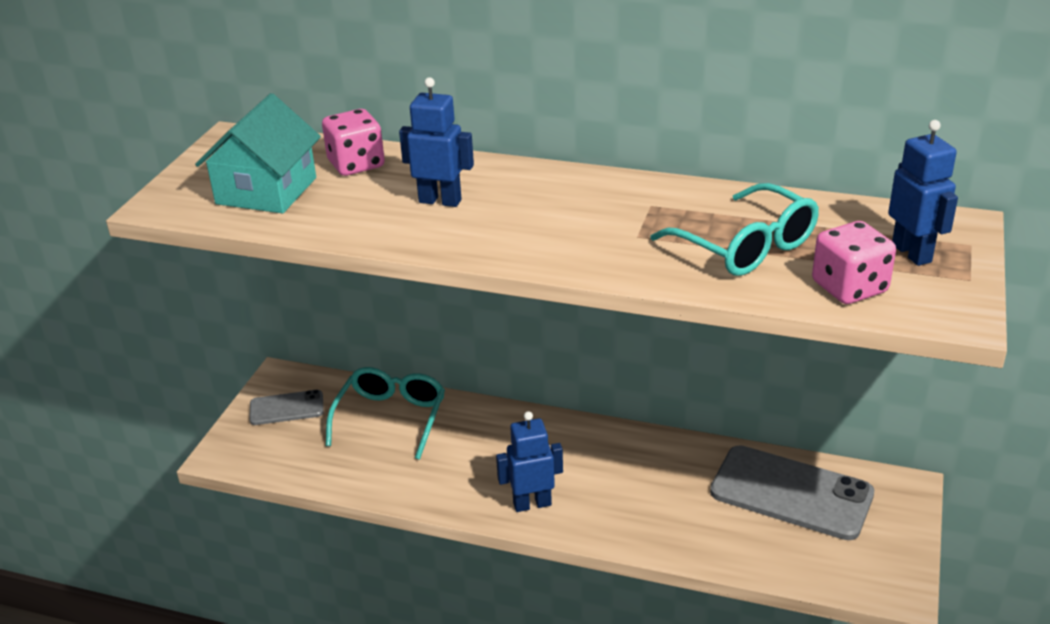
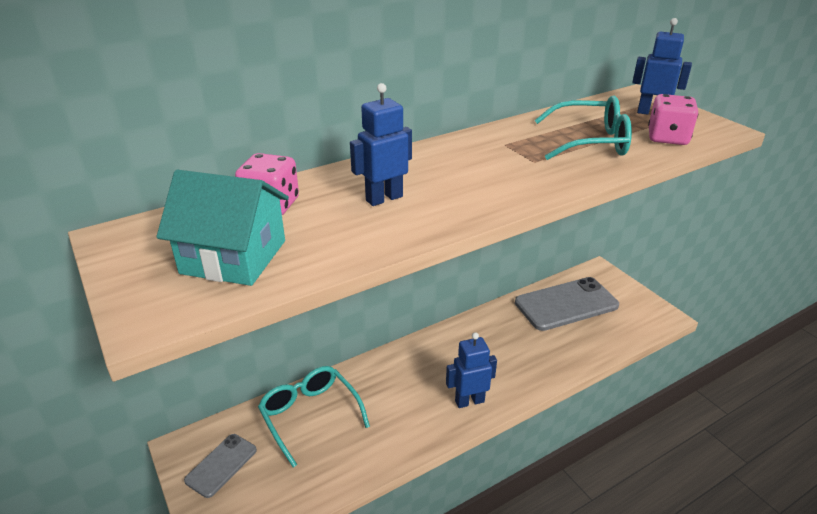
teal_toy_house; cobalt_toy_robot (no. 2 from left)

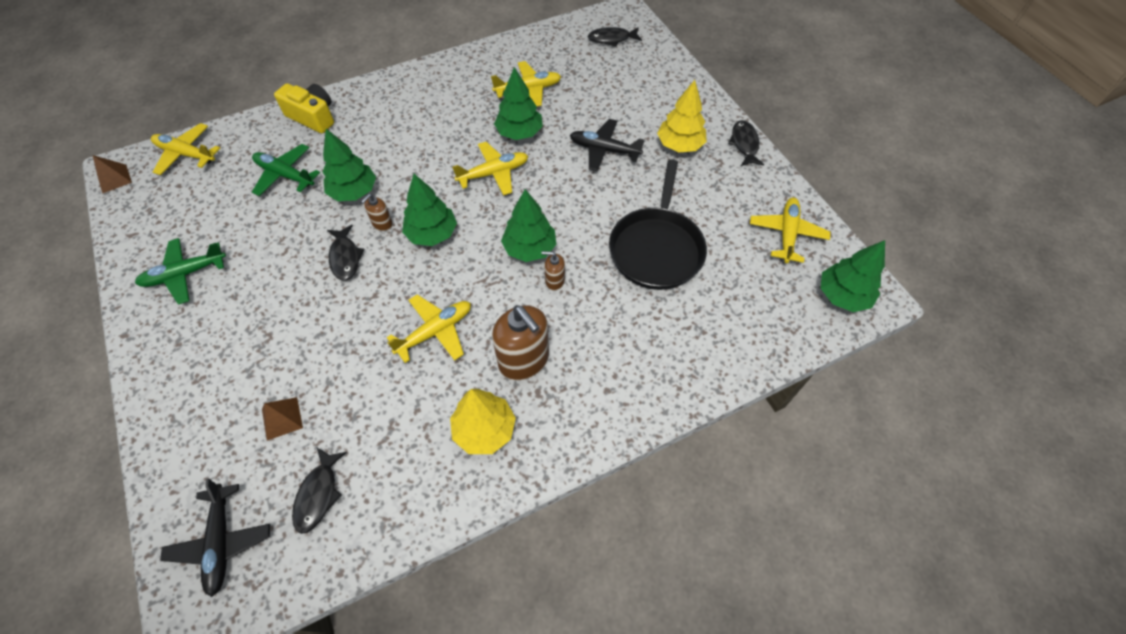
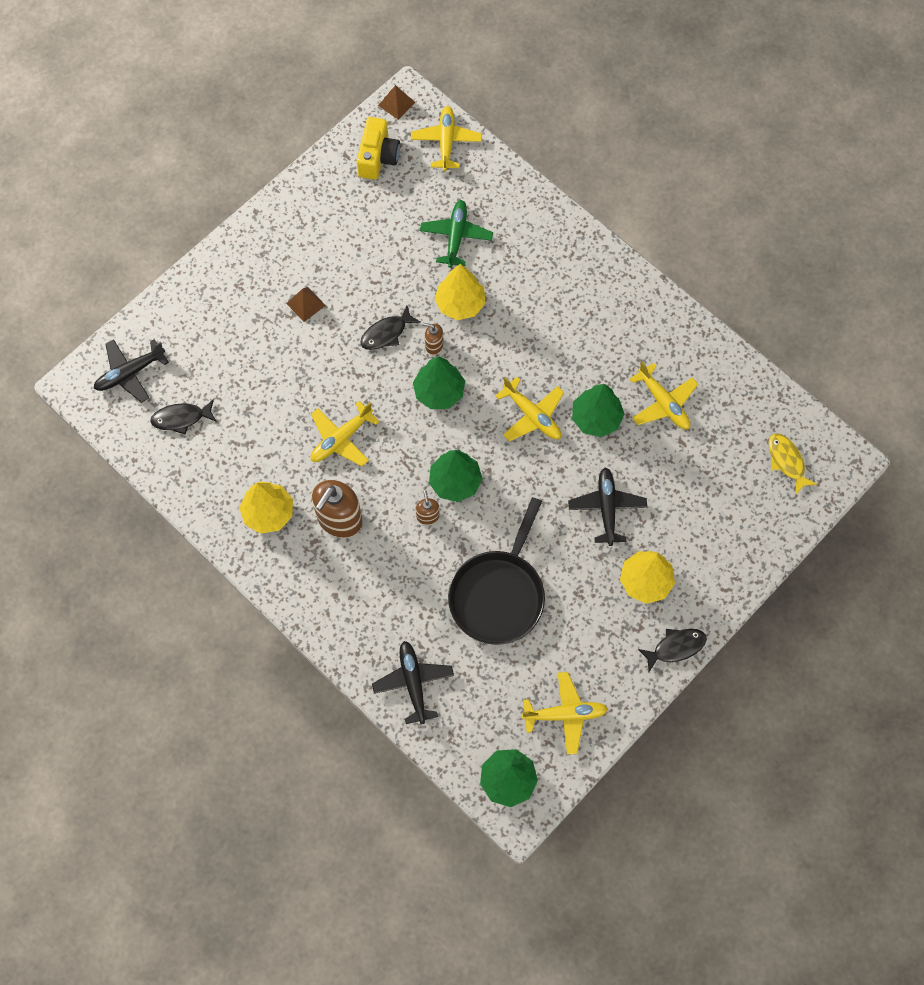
green_plane (no. 1 from left in the first image); dark_brown_solid_pyramid (no. 1 from left); yellow_compact_camera; yellow_toy_tree (no. 2 from left); yellow_plane (no. 1 from left); yellow_fish; ebony_pan; ebony_plane (no. 2 from left)

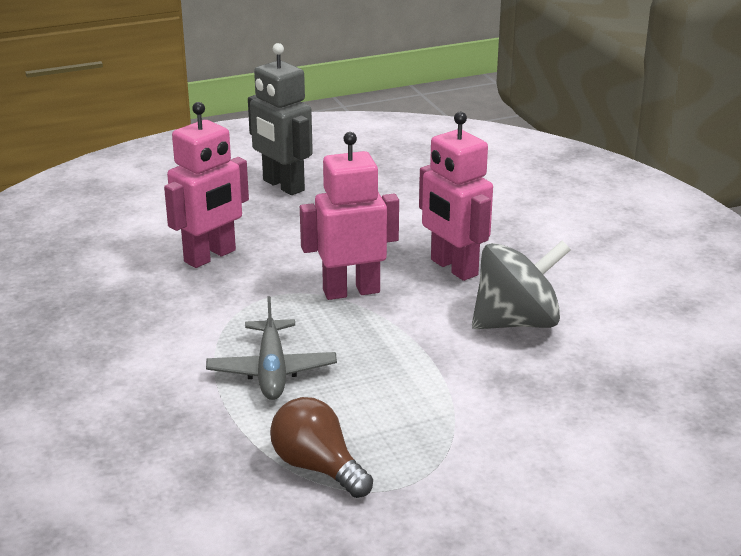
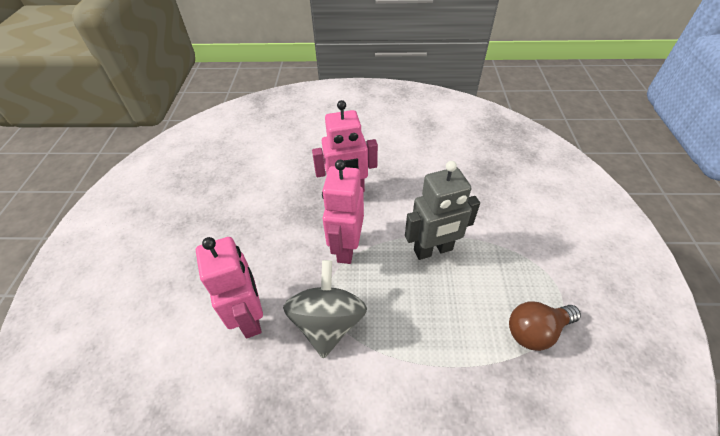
grey_plane; grey_toy_robot; grey_toy_top

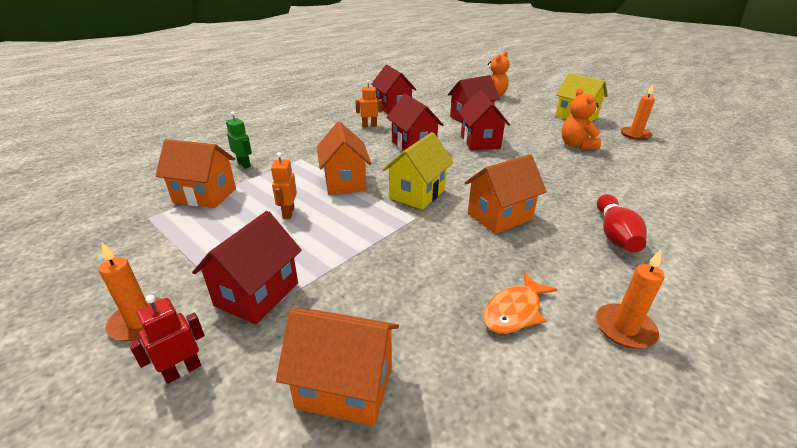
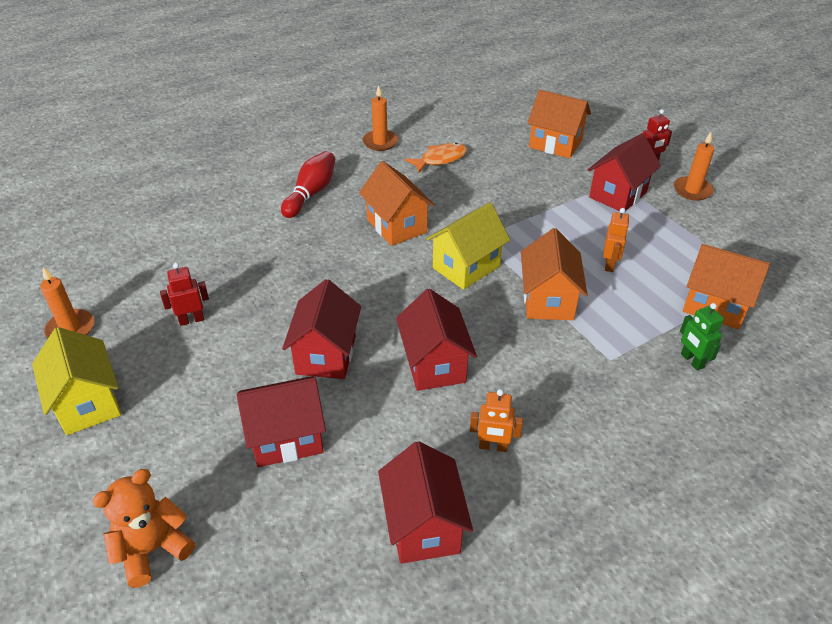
orange_toy_house (no. 1 from left); scarlet_toy_robot (no. 1 from left)

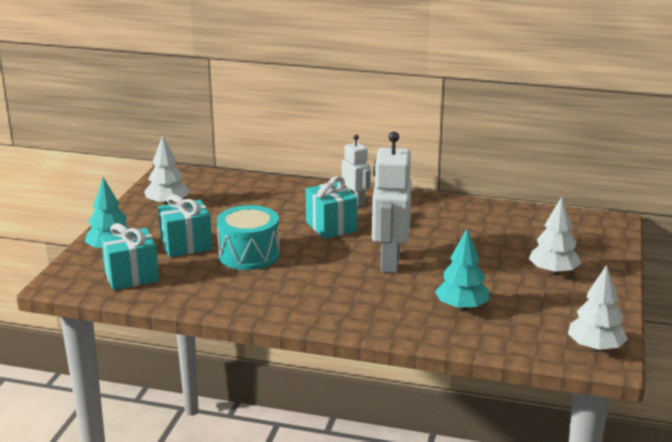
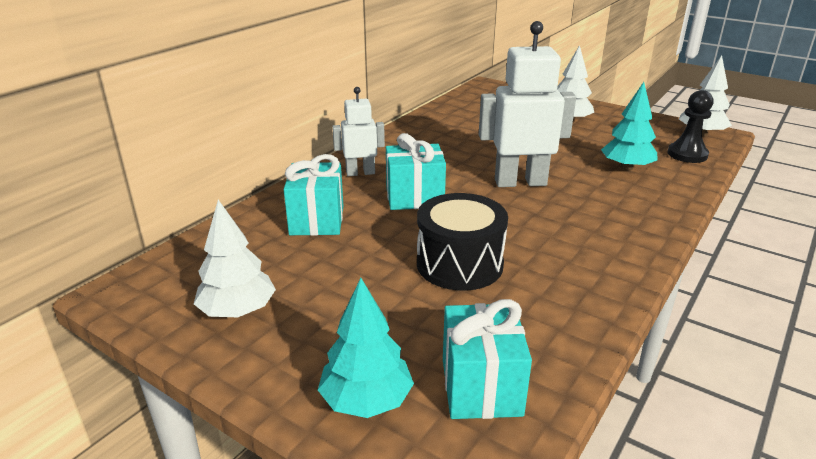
teal_wrapped_gift (no. 1 from left); ebony_snare_drum; pure_white_toy_robot (no. 2 from left); ebony_chess_pawn

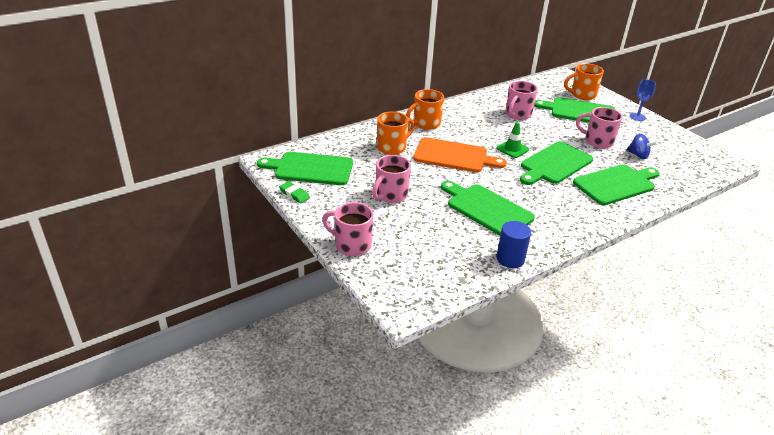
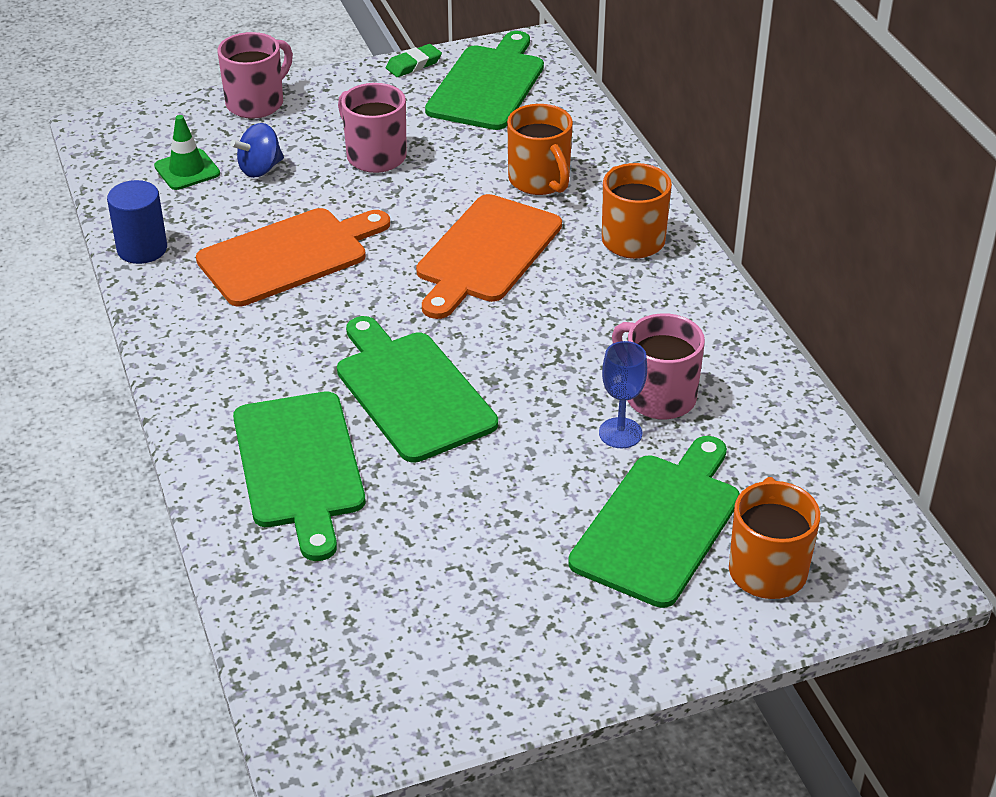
orange_bread_board (no. 1 from left); green_safety_cone; rosy_tea_mug (no. 4 from left in the first image); cobalt_toy_top; cobalt_goblet

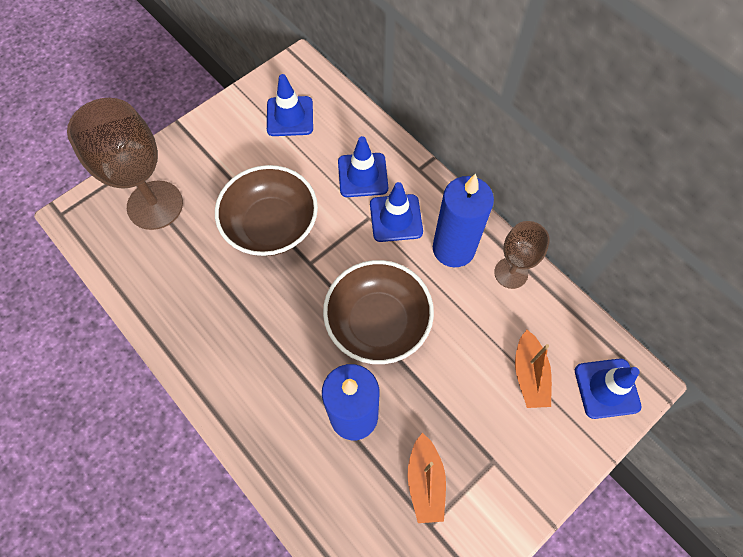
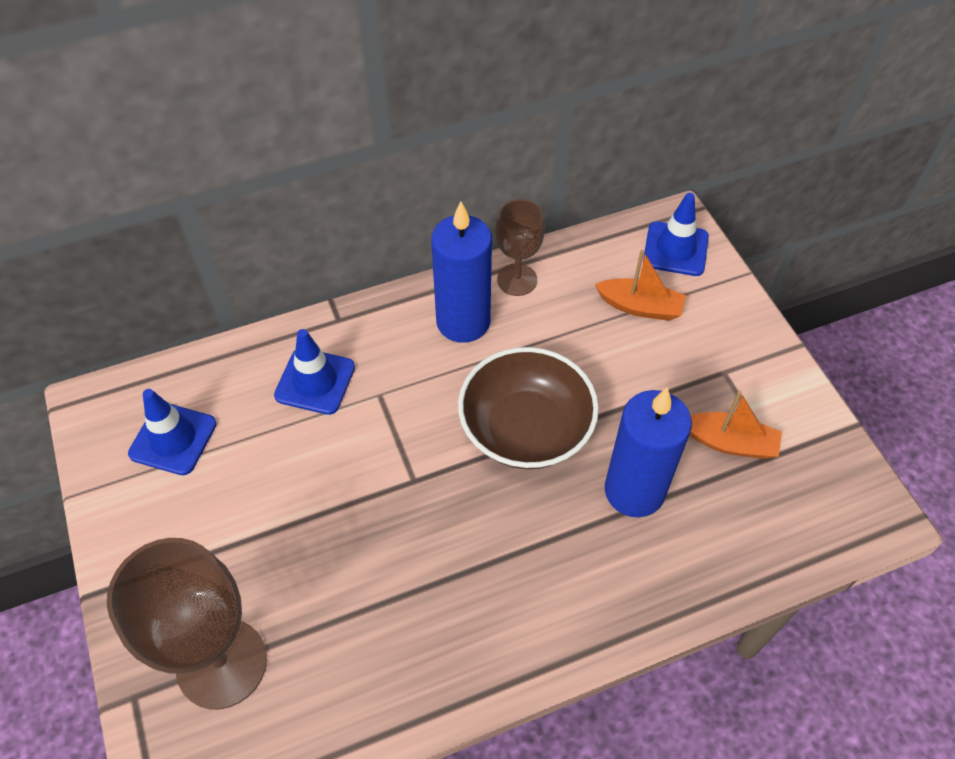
dark_brown_bowl (no. 1 from left in the first image); cobalt_safety_cone (no. 3 from left in the first image)

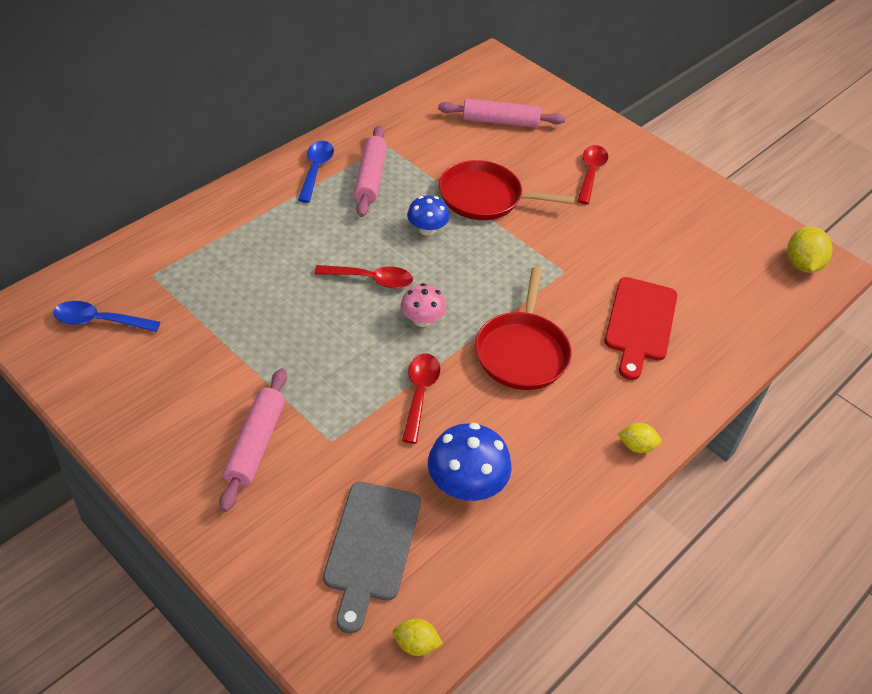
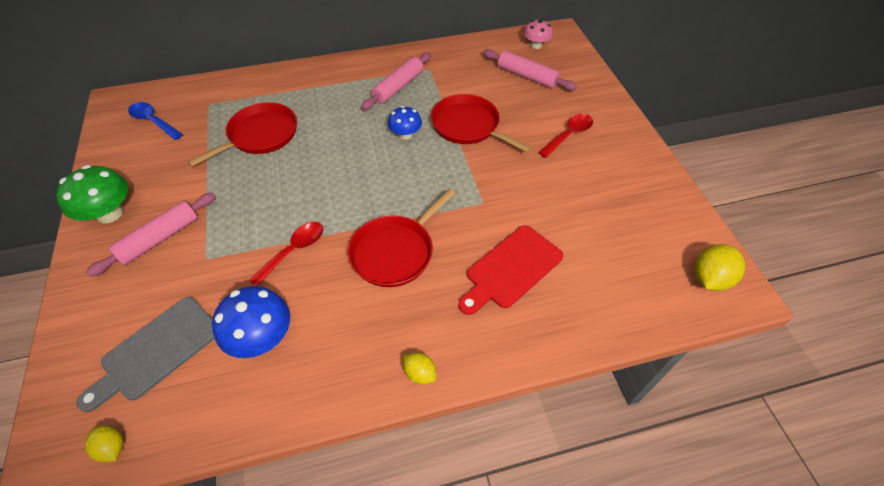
cobalt_tablespoon (no. 2 from left in the first image); scarlet_tablespoon (no. 1 from left in the first image); rosy_mushroom; green_mushroom; scarlet_pan (no. 1 from left)

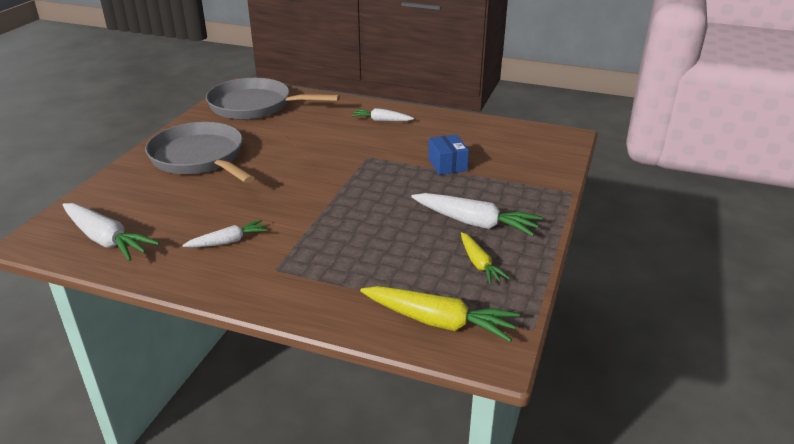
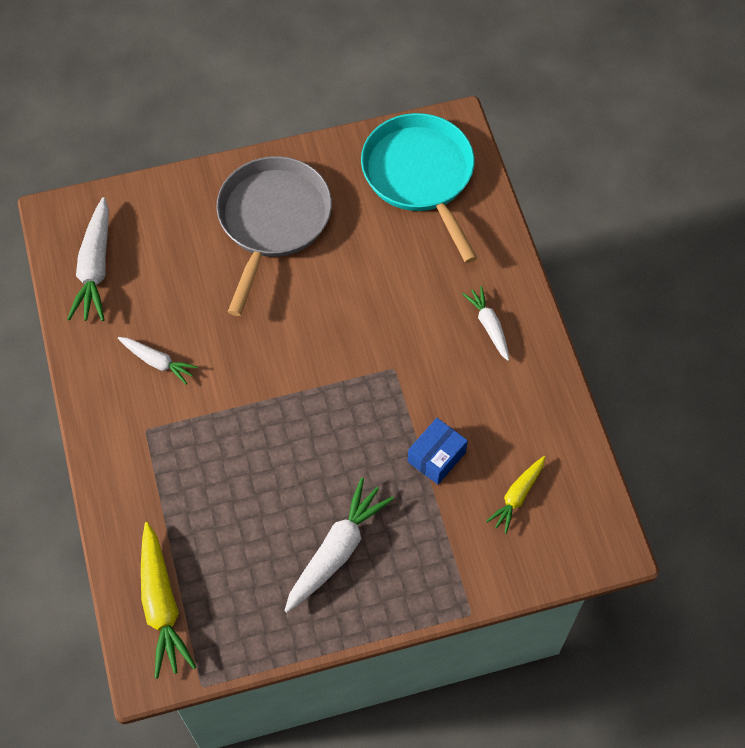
teal_pan; pure_white_toy_carrot (no. 3 from left); yellow_toy_carrot (no. 2 from left)

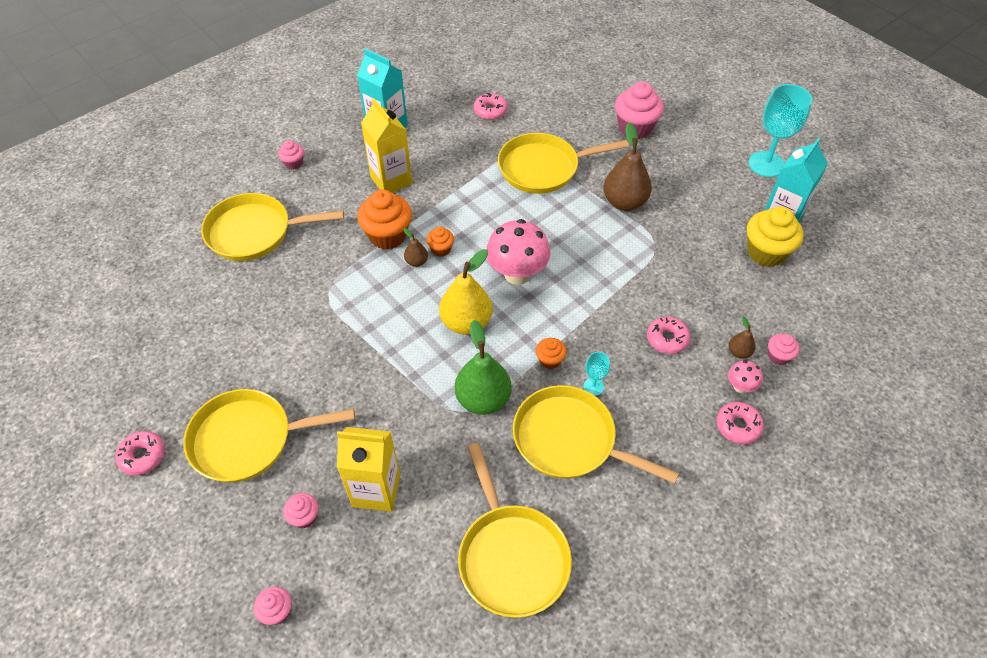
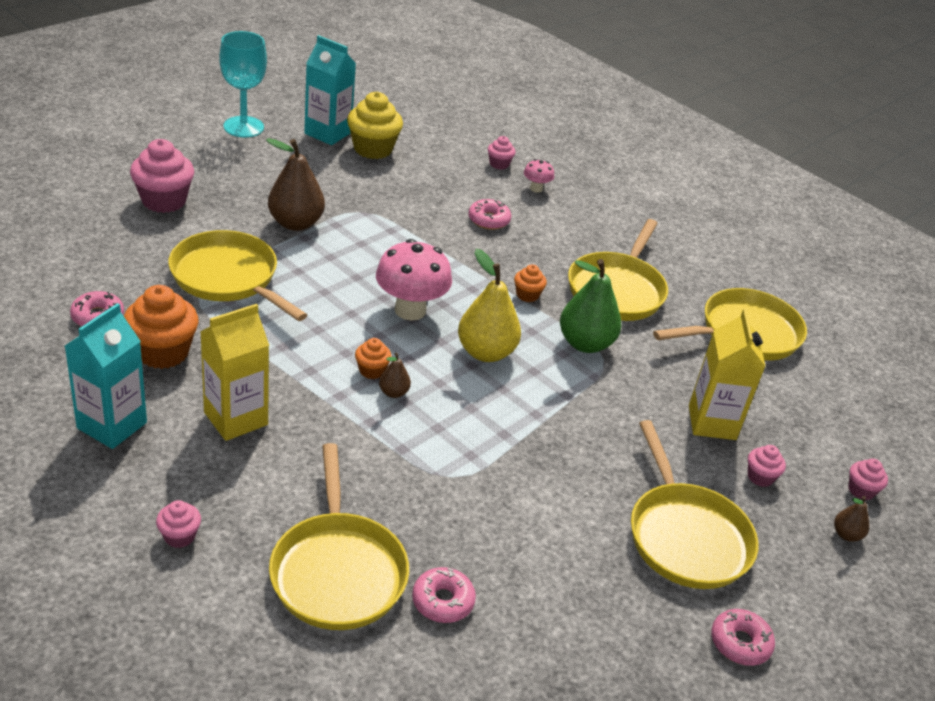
orange_fairy_cake (no. 1 from left); yellow_pan (no. 1 from left); teal_goblet (no. 1 from left in the first image); rosy_glazed_donut (no. 2 from left); dark_brown_pear (no. 3 from left)

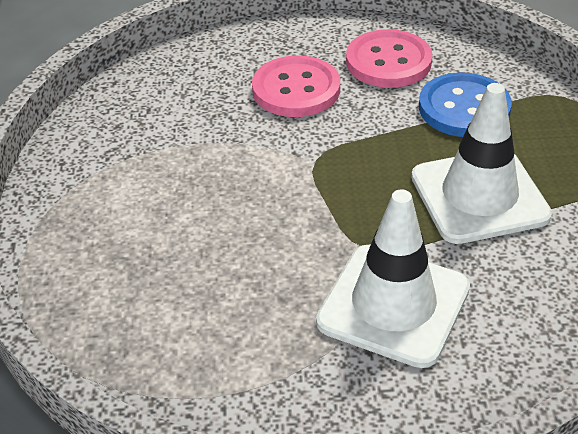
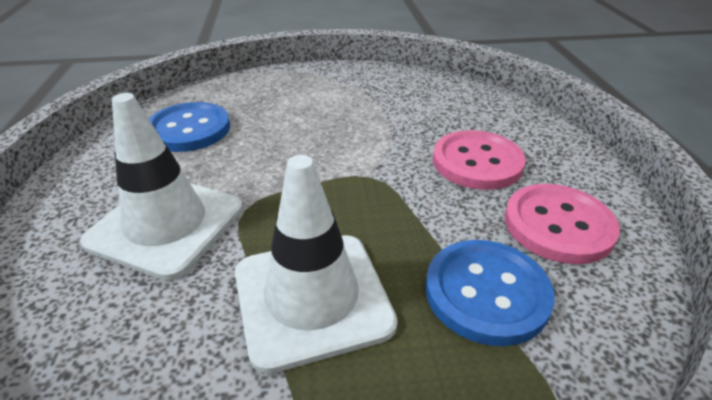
cobalt_shirt_button (no. 1 from left)

